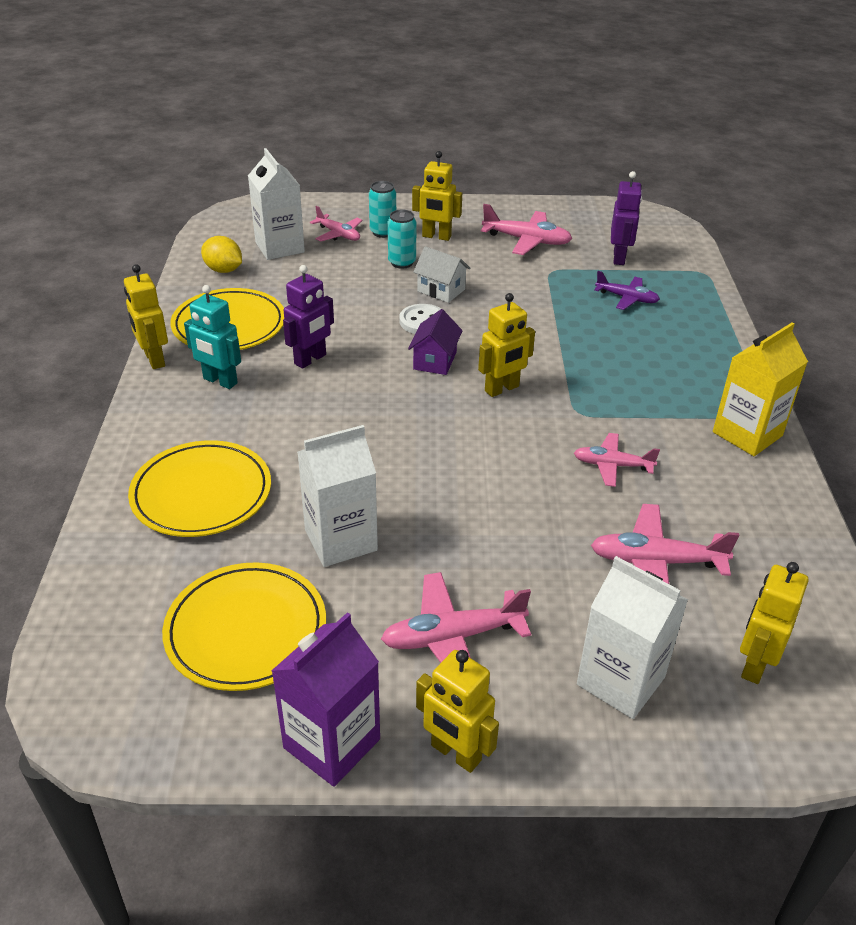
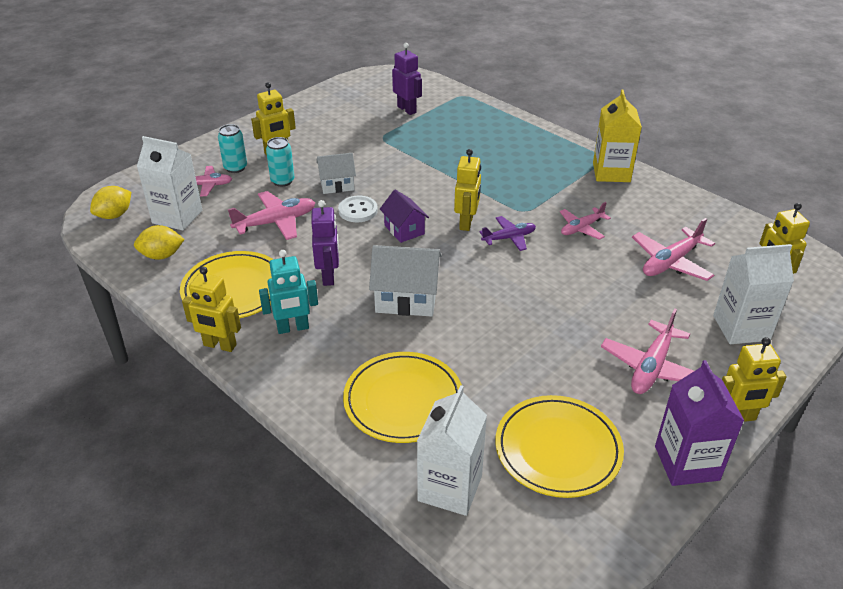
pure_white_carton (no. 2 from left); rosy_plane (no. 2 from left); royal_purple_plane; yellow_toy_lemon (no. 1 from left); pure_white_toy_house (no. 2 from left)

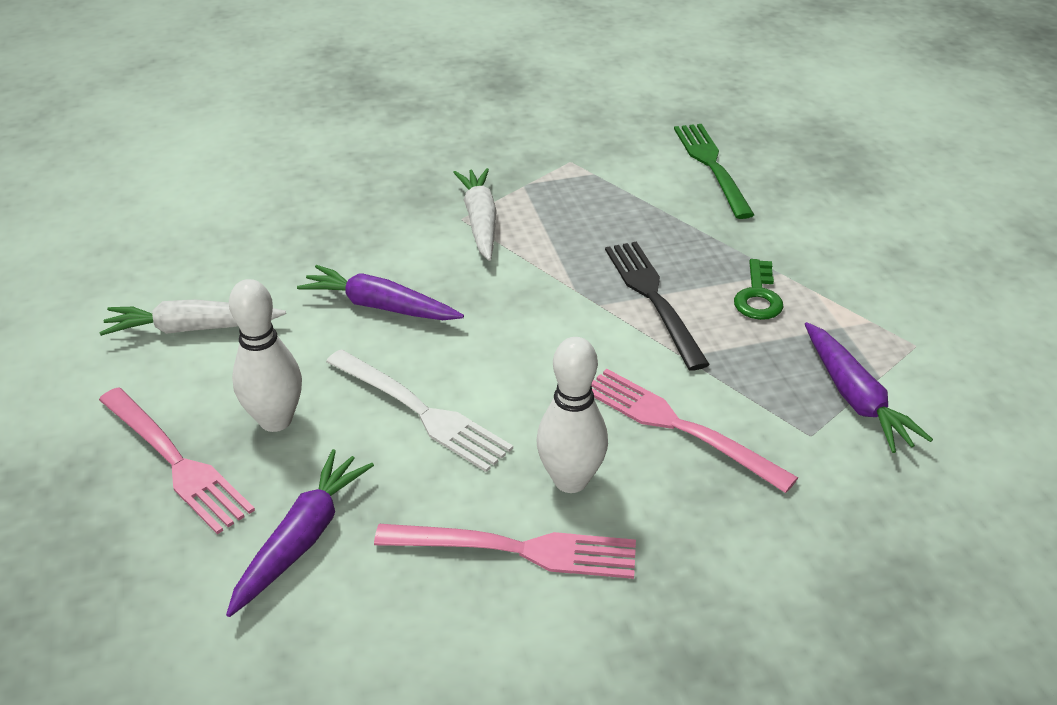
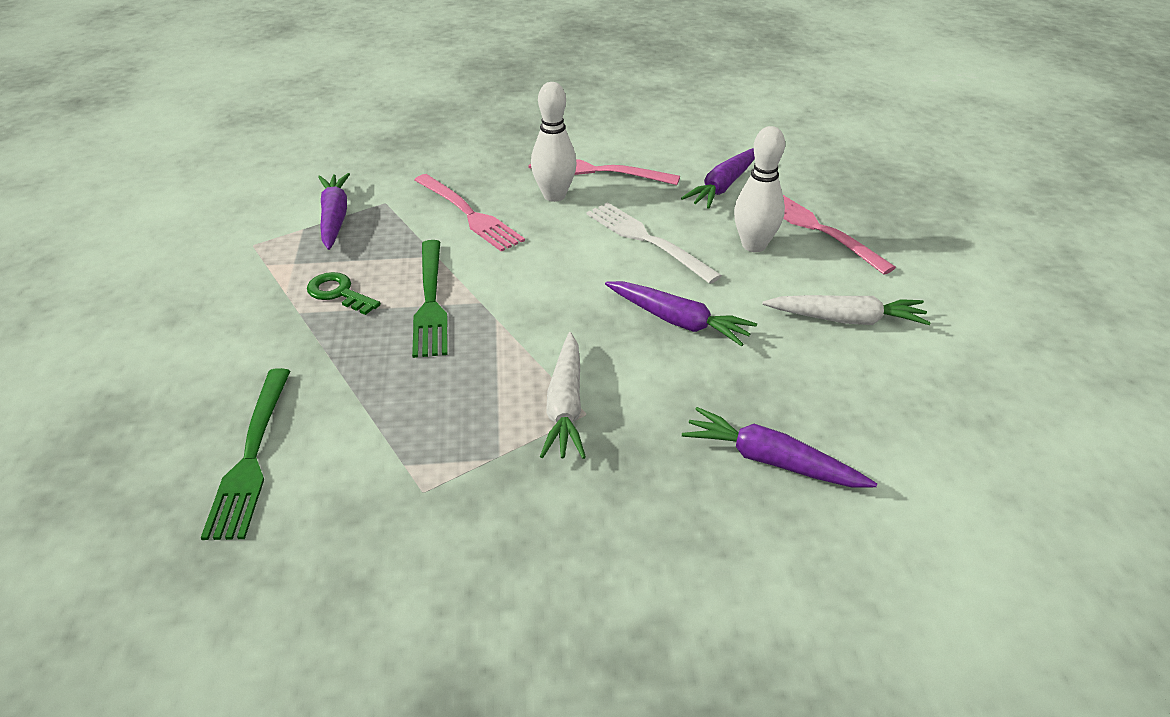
green_fork (no. 2 from left); green_key; royal_purple_toy_carrot (no. 4 from left)

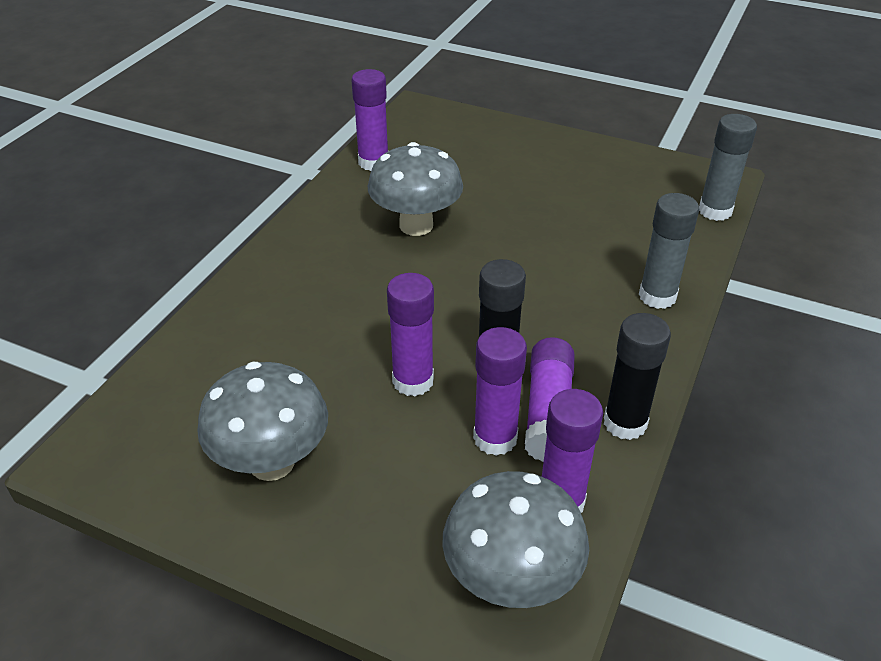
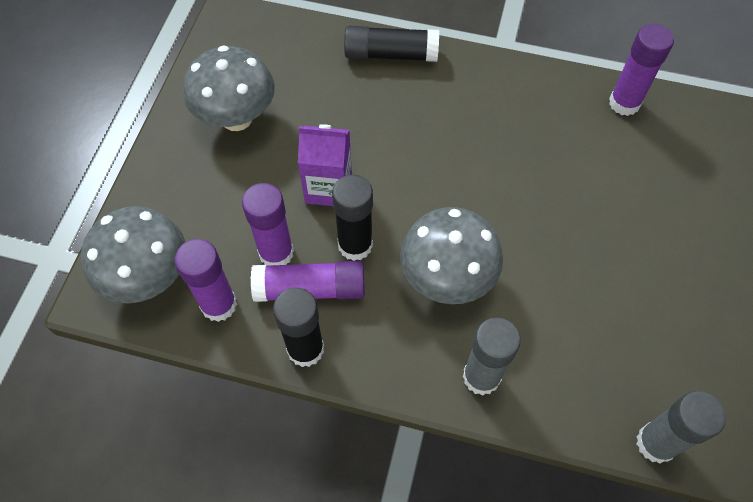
grey_mushroom (no. 3 from left); royal_purple_carton; ebony_glue (no. 3 from left)

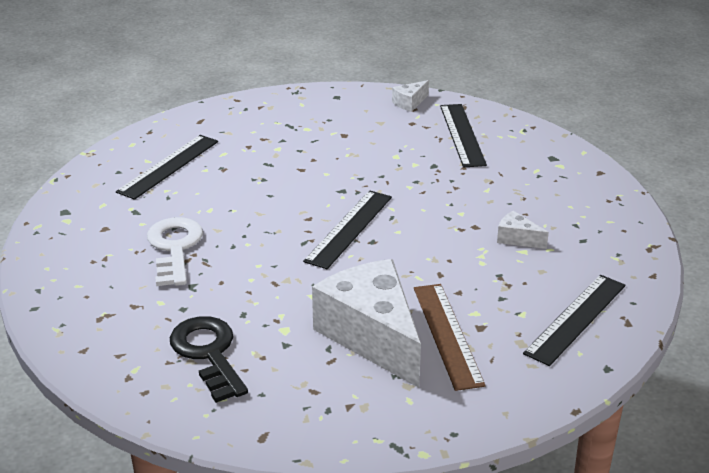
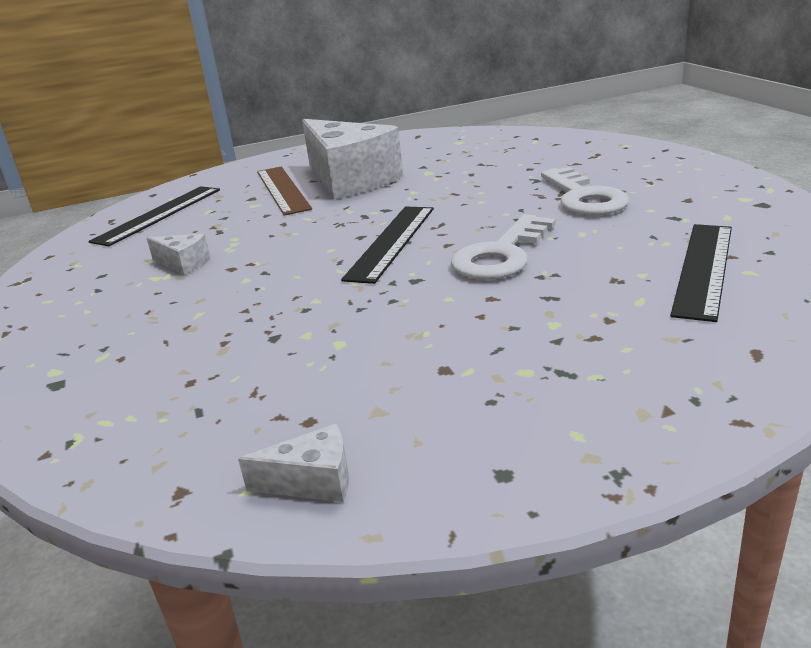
ebony_key; pure_white_cheese_wedge (no. 2 from left); ebony_measuring_stick (no. 3 from left in the first image); pure_white_key (no. 1 from left)

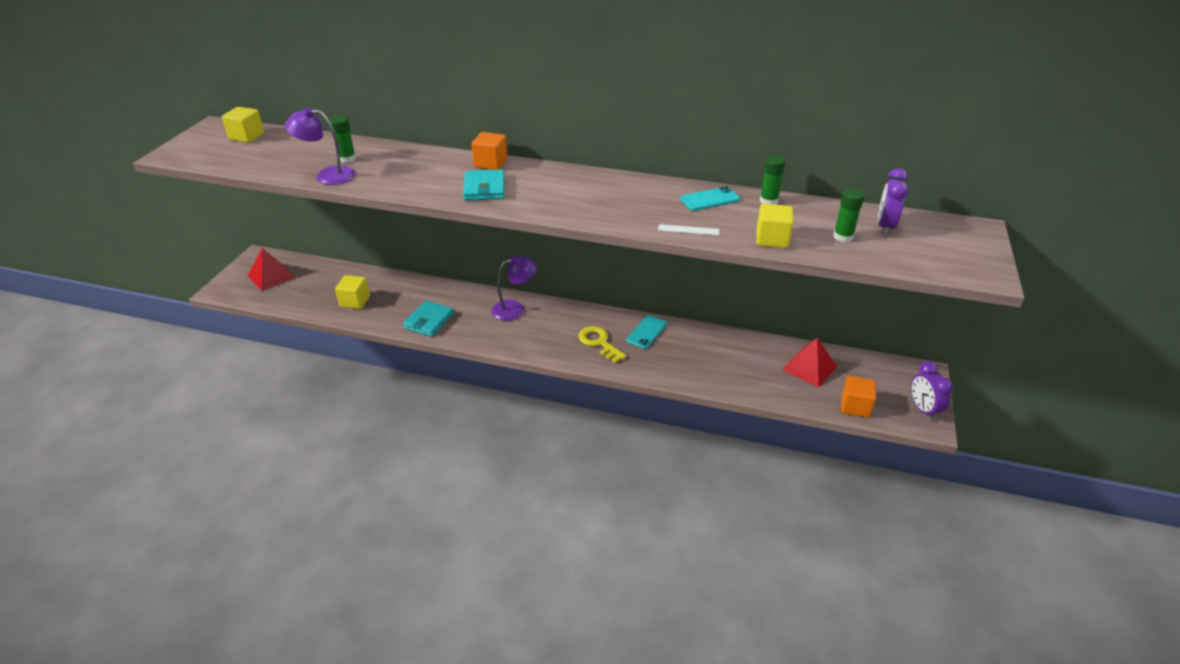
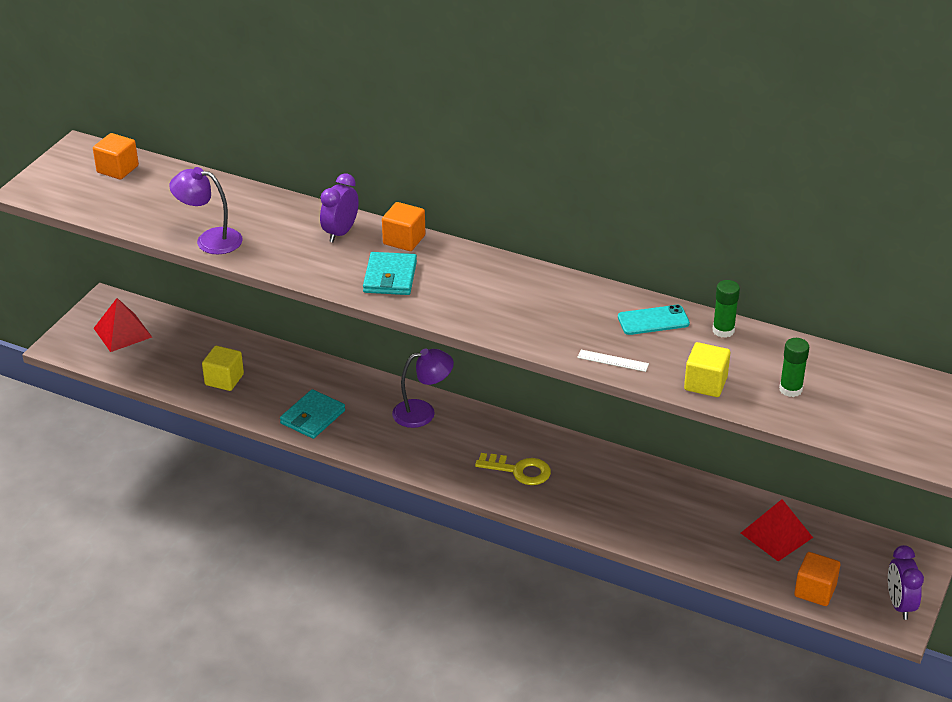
orange_block (no. 1 from left); green_glue (no. 1 from left in the first image); yellow_key; teal_mobile_phone (no. 1 from left in the first image); royal_purple_alarm_clock (no. 1 from left)

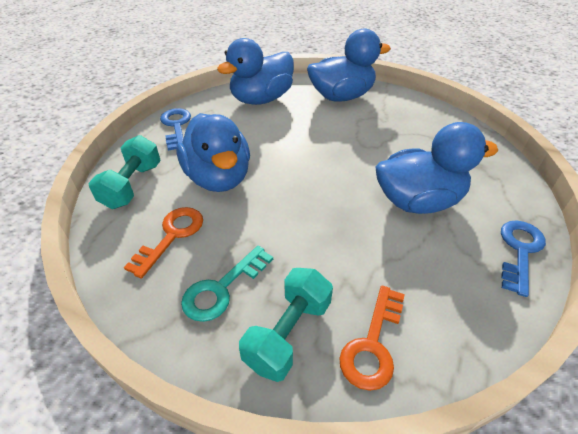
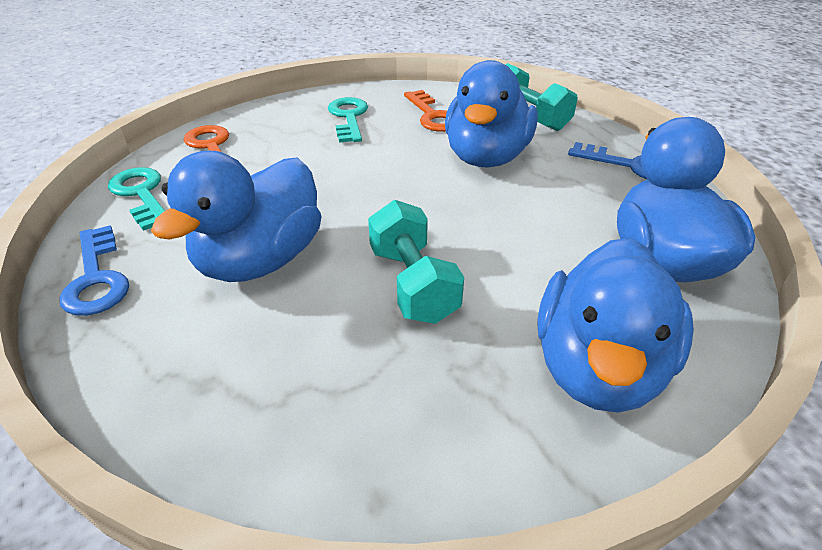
cobalt_toy_duck (no. 2 from left); teal_hand_weight (no. 1 from left); teal_key (no. 1 from left)

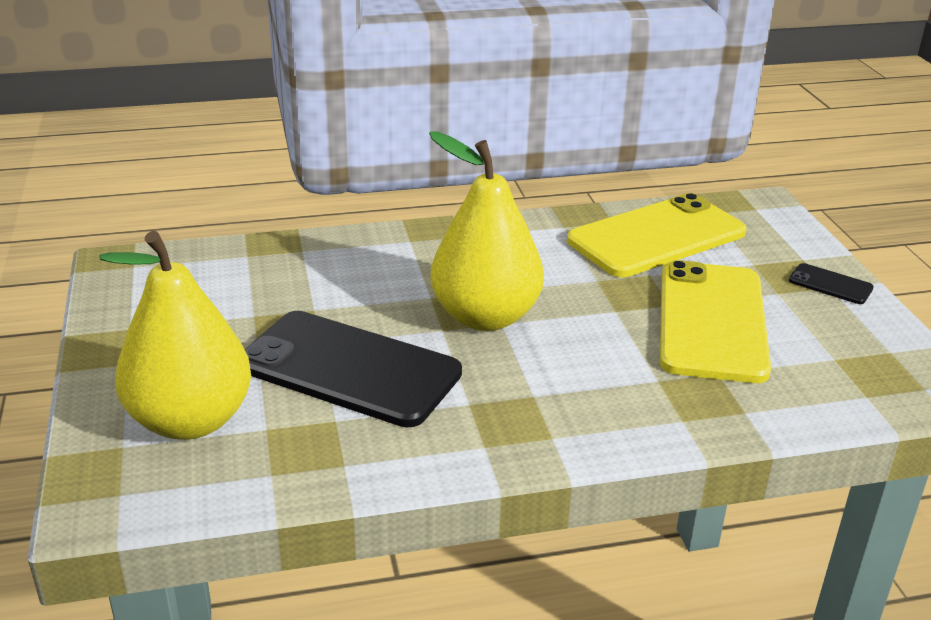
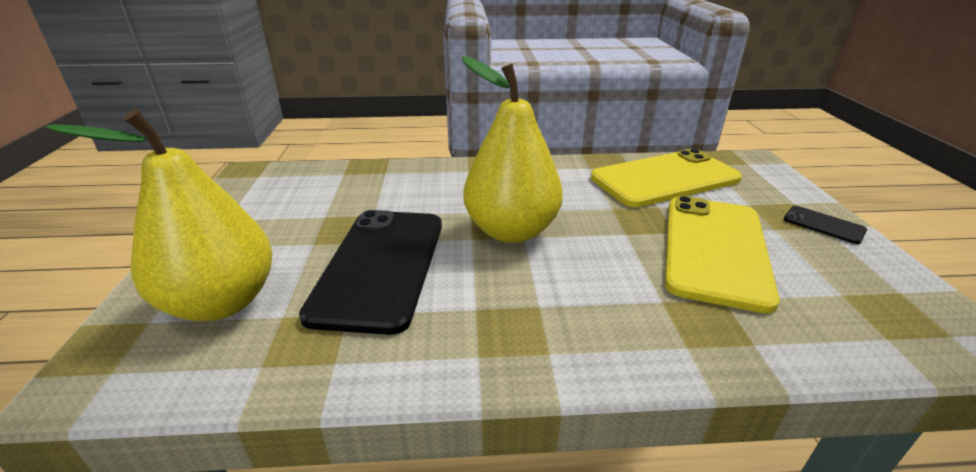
ebony_mobile_phone (no. 1 from left)

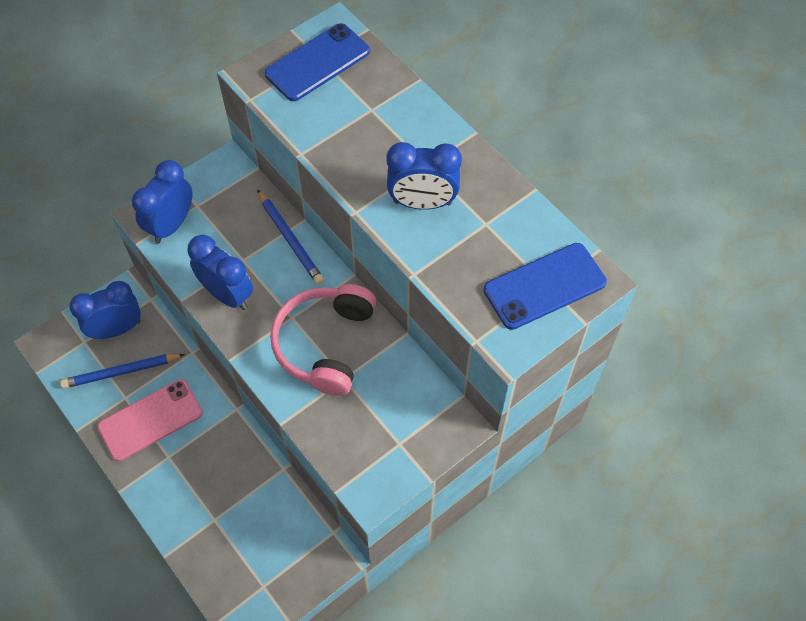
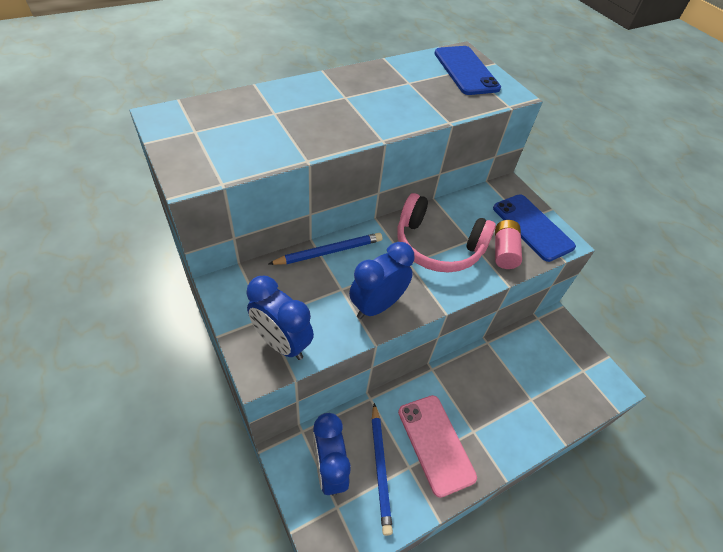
cobalt_mobile_phone (no. 2 from left); cobalt_alarm_clock (no. 4 from left in the first image); rosy_AA_battery

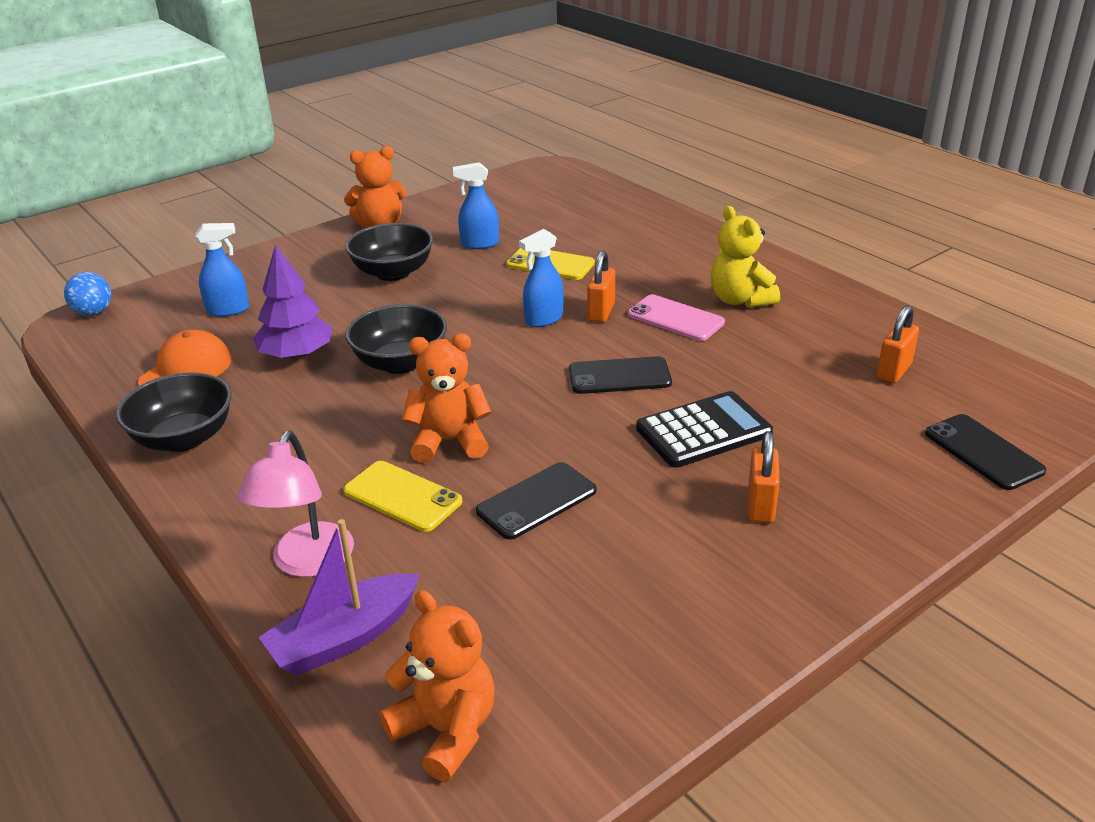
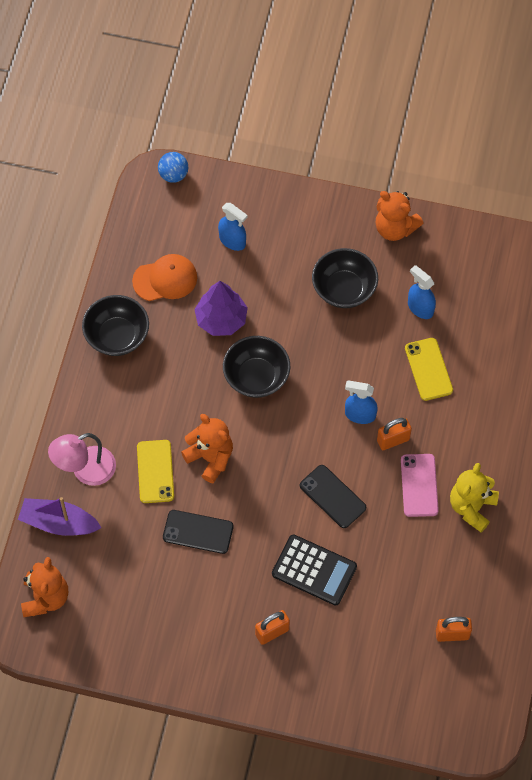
ebony_mobile_phone (no. 3 from left in the first image)

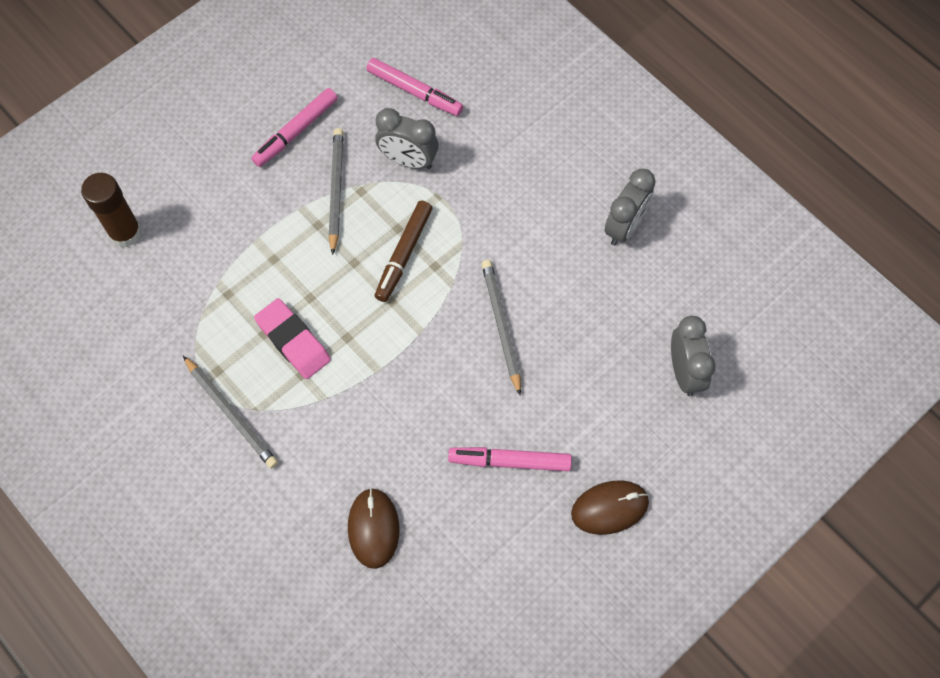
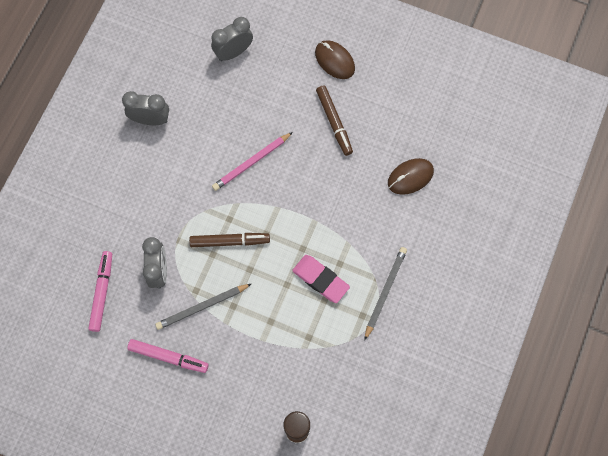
rosy_eraser; dark_brown_felt_pen (no. 2 from left); rosy_lead_pencil

